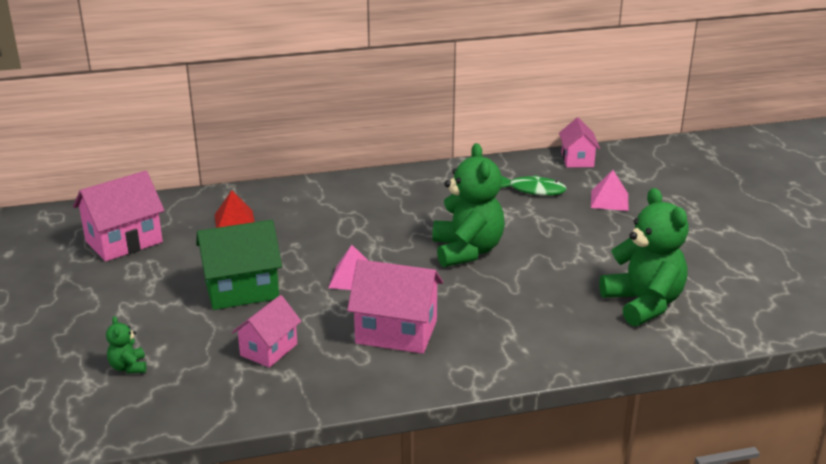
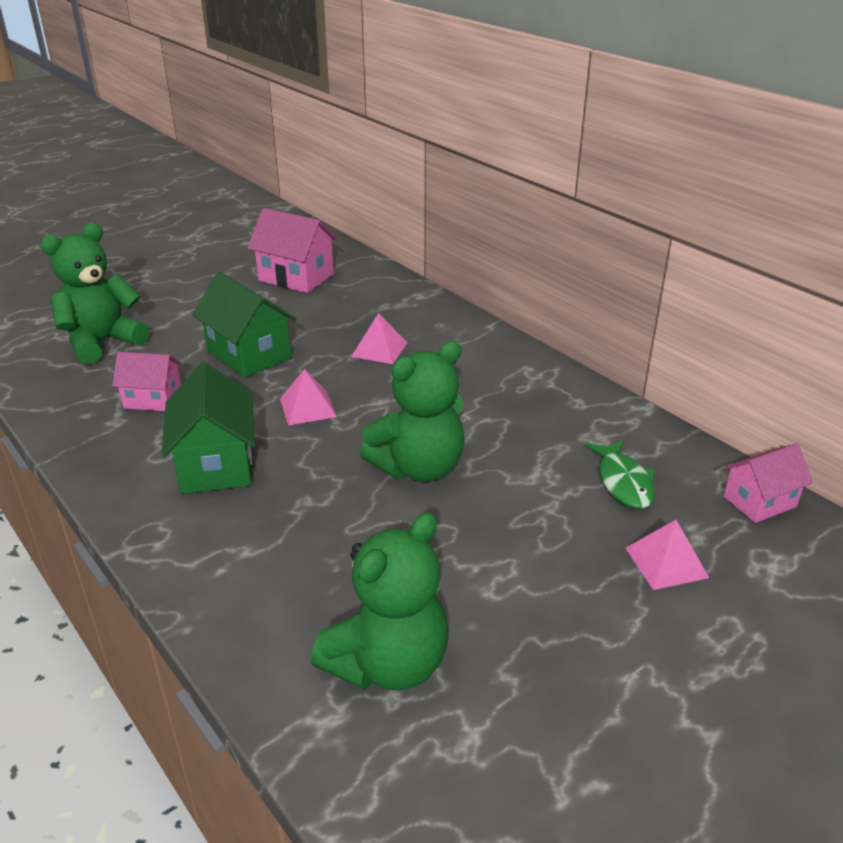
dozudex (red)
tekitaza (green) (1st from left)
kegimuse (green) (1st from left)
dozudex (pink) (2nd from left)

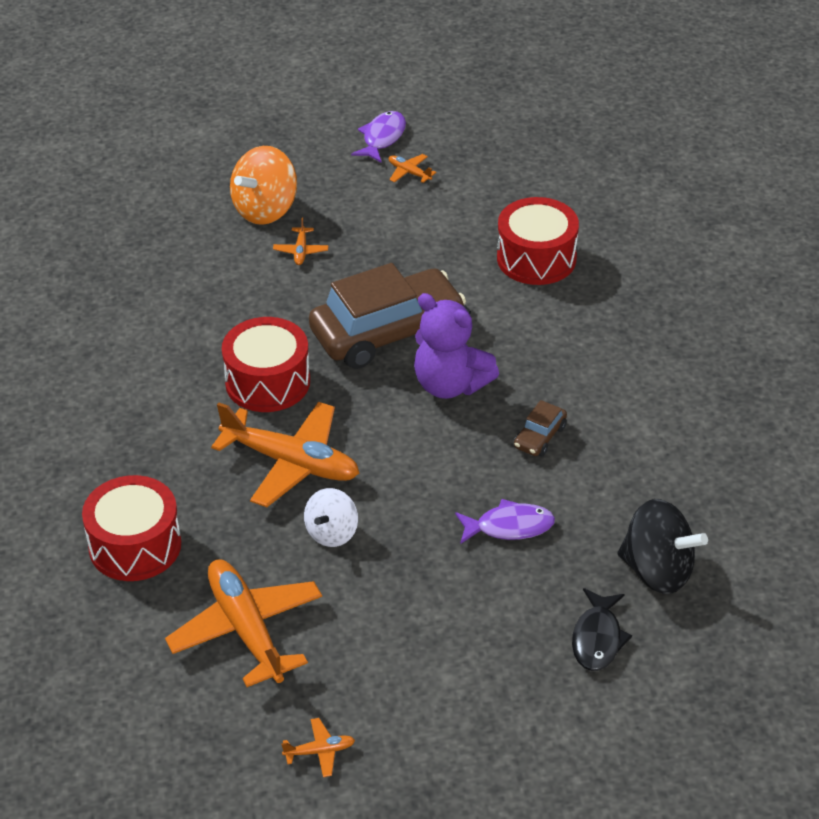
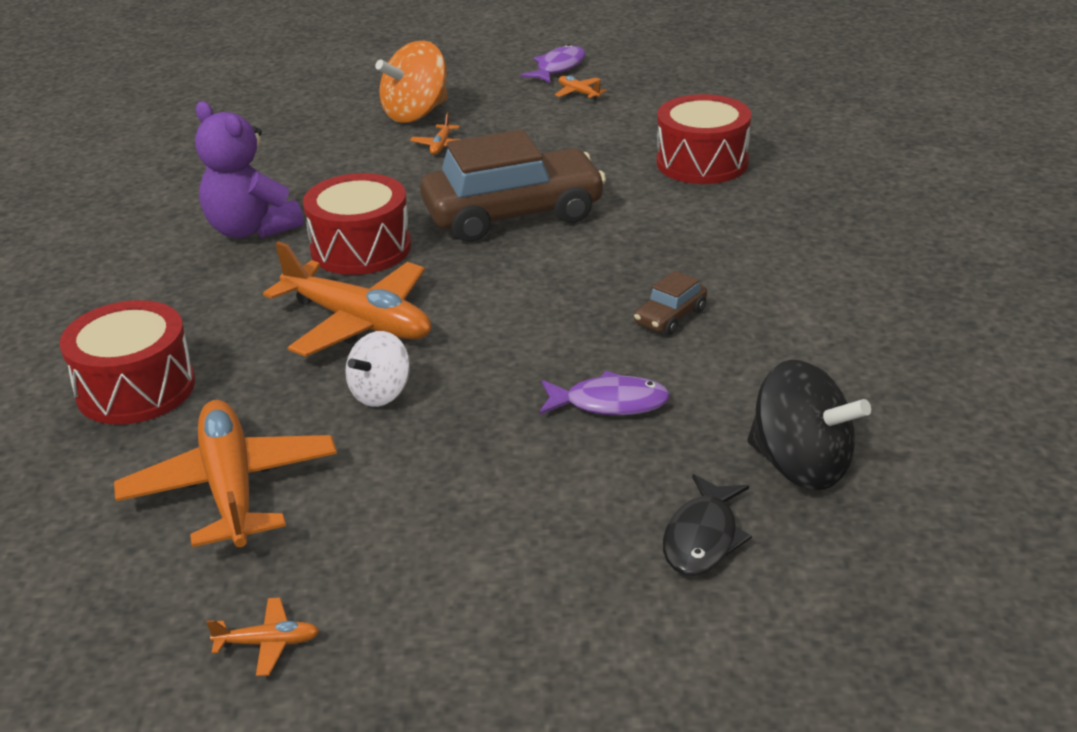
kegimuse (purple)

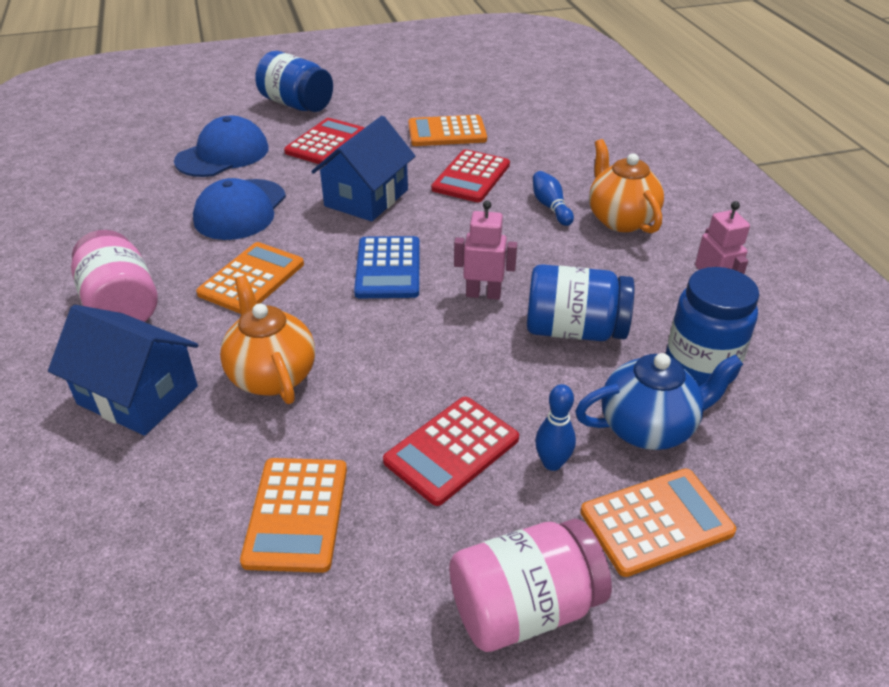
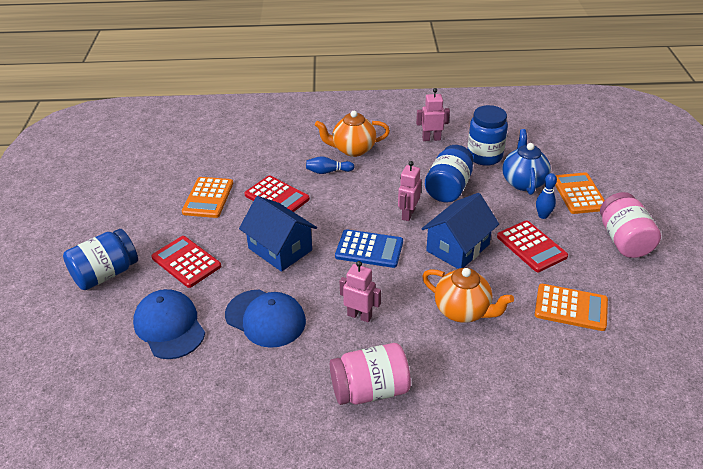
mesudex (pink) (1st from left)
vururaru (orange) (2nd from left)
tekitaza (blue) (2nd from left)

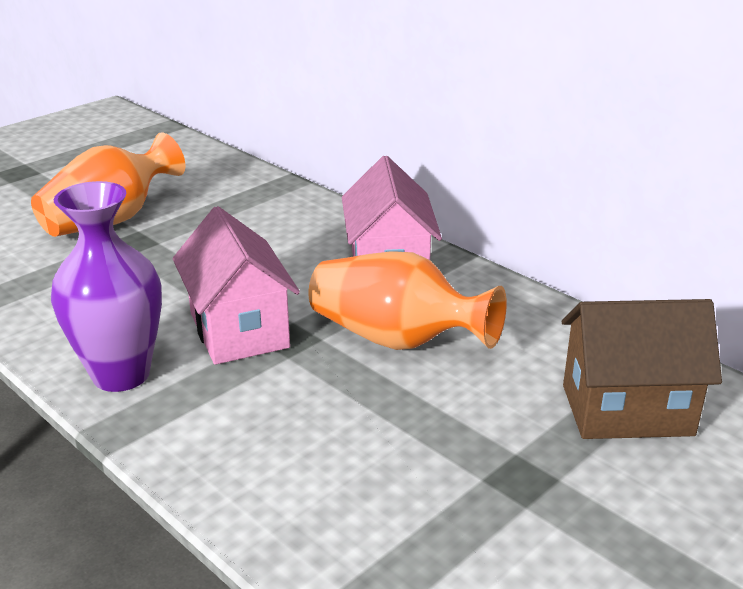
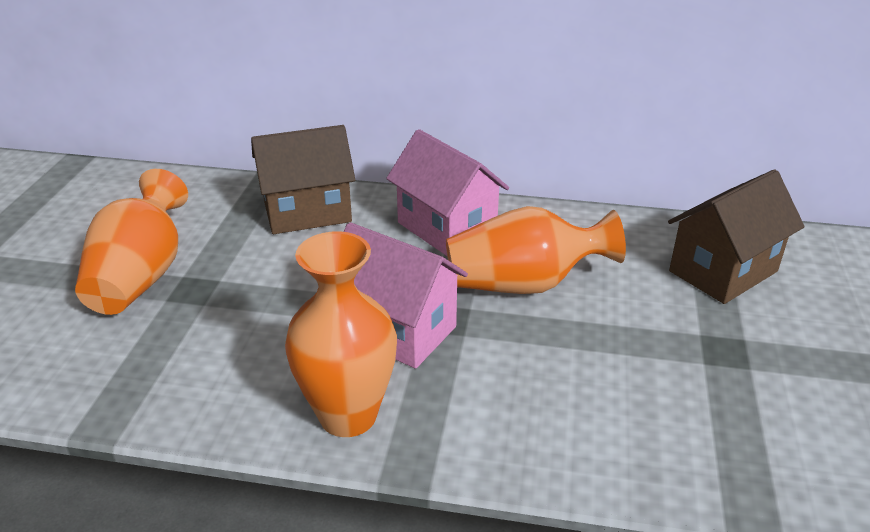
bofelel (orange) (2nd from left)
tekitaza (brown) (1st from left)

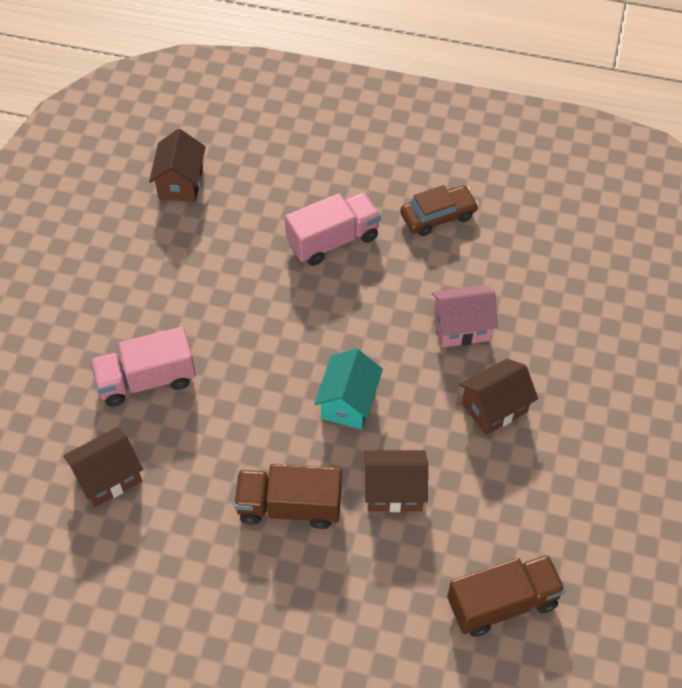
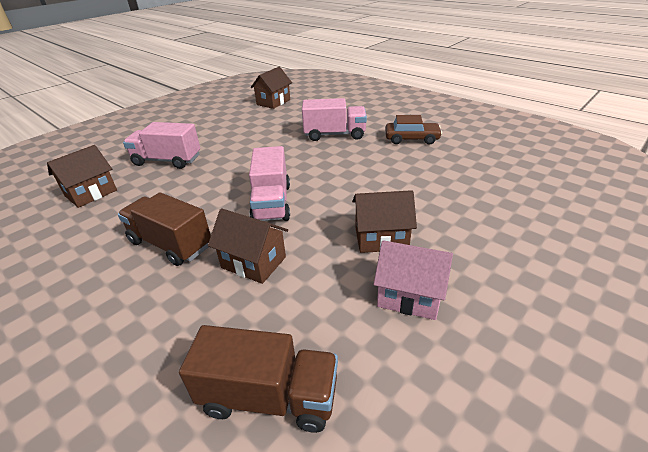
tekitaza (pink)
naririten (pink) (2nd from left)
tekitaza (brown) (1st from left)

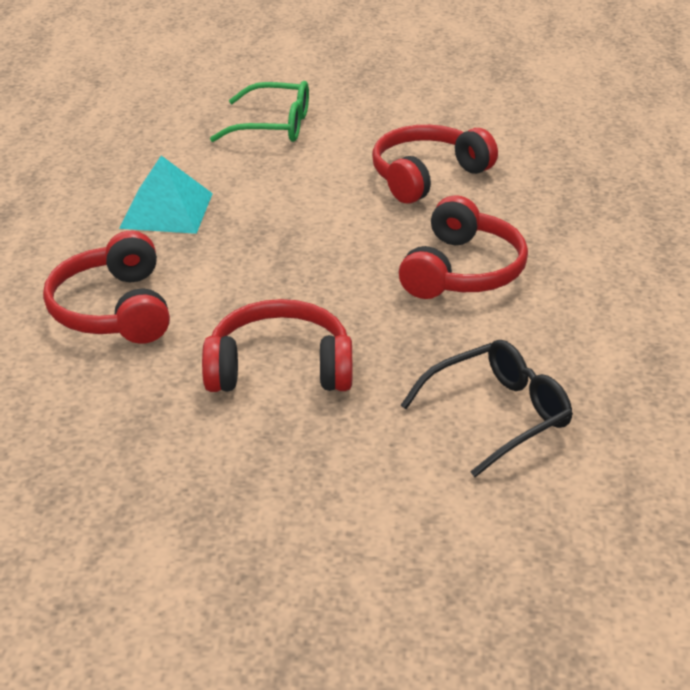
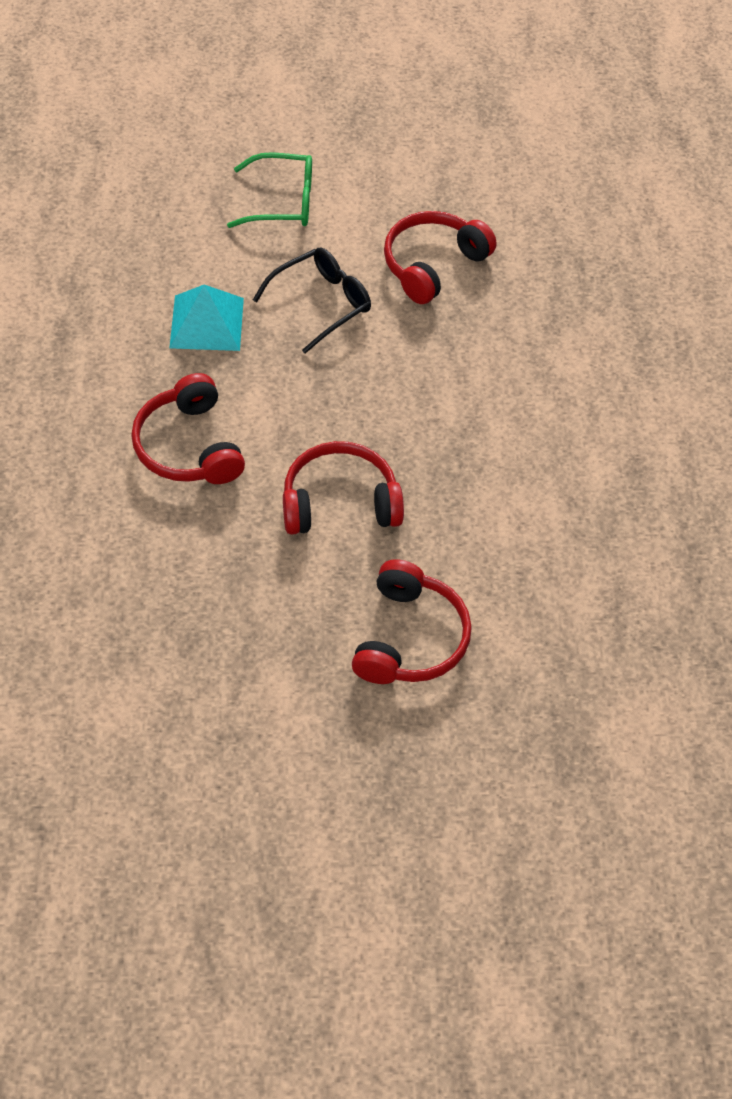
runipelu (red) (3rd from left)
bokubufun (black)

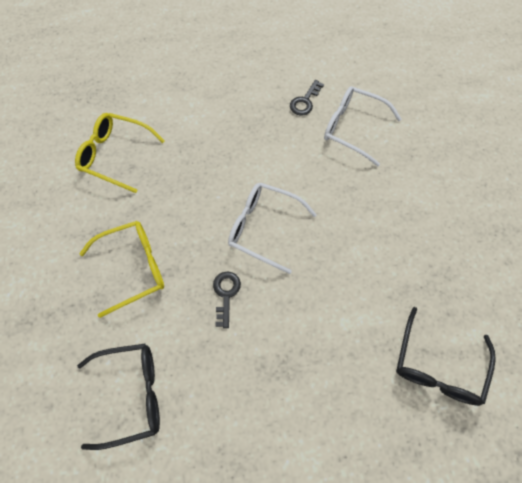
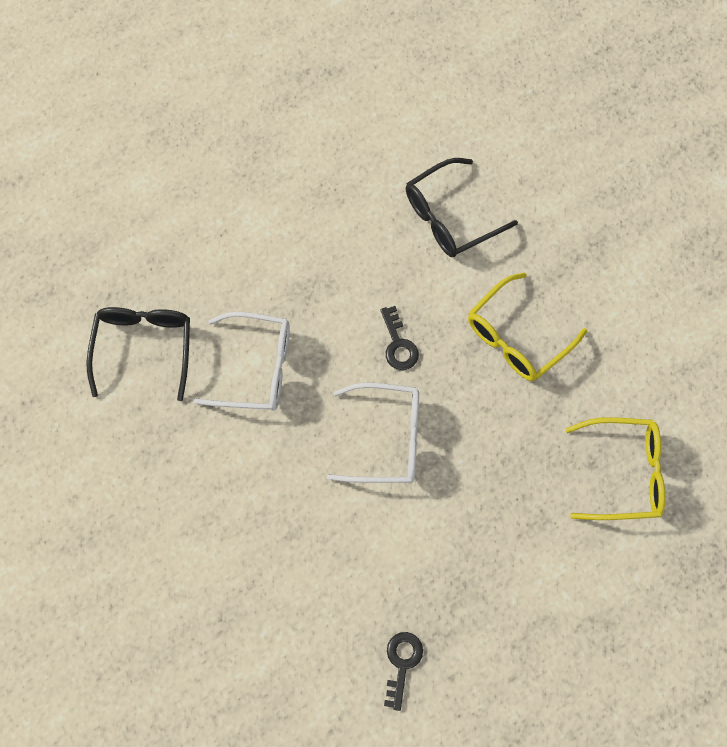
bokubufun (white) (1st from left)

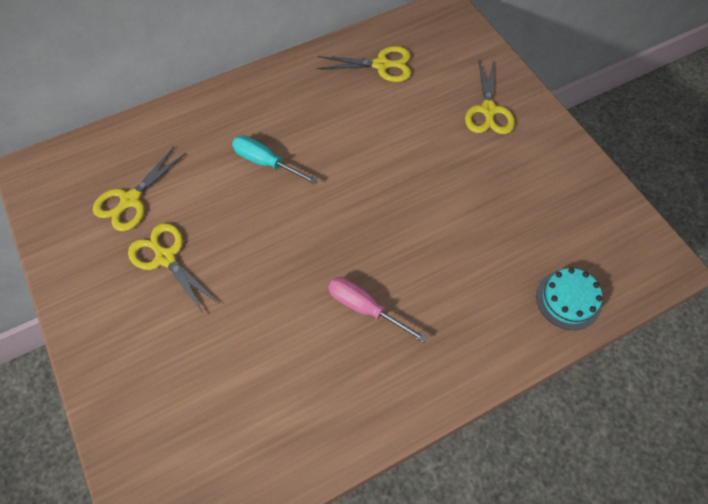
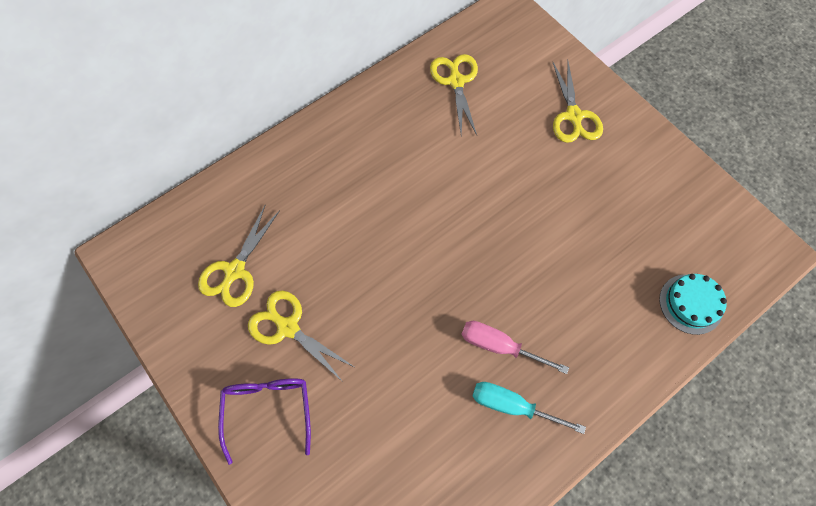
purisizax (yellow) (3rd from left)
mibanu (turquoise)
bokubufun (purple)

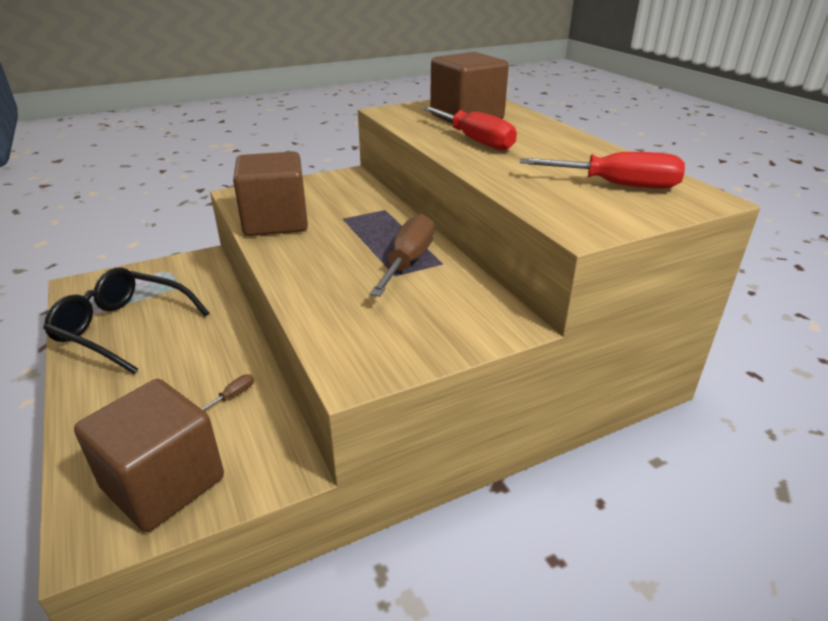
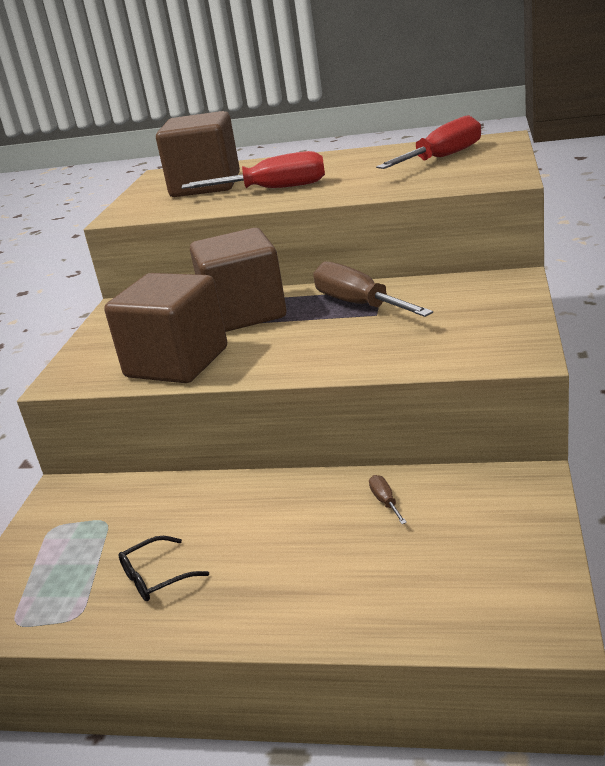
bokubufun (black)
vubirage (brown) (3rd from left)

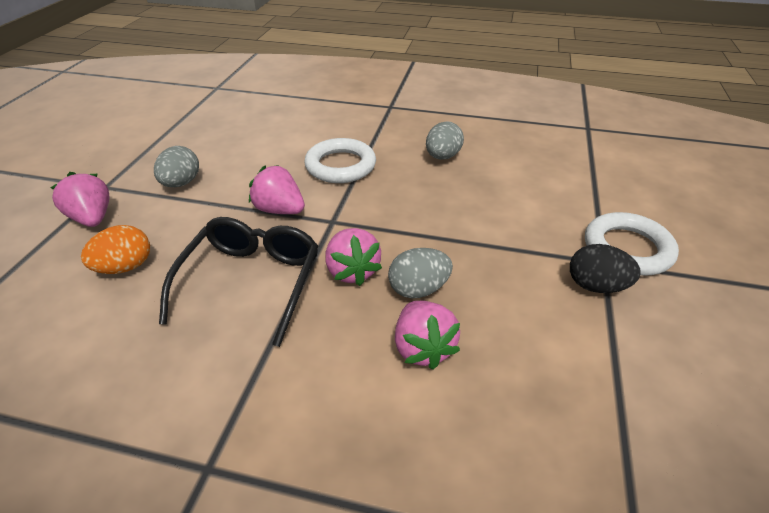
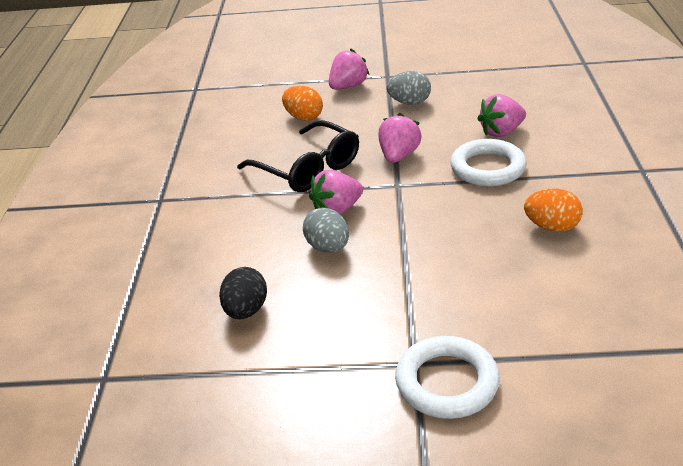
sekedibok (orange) (2nd from left)
bokubufun (black)
sekedibok (black)
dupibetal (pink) (4th from left)

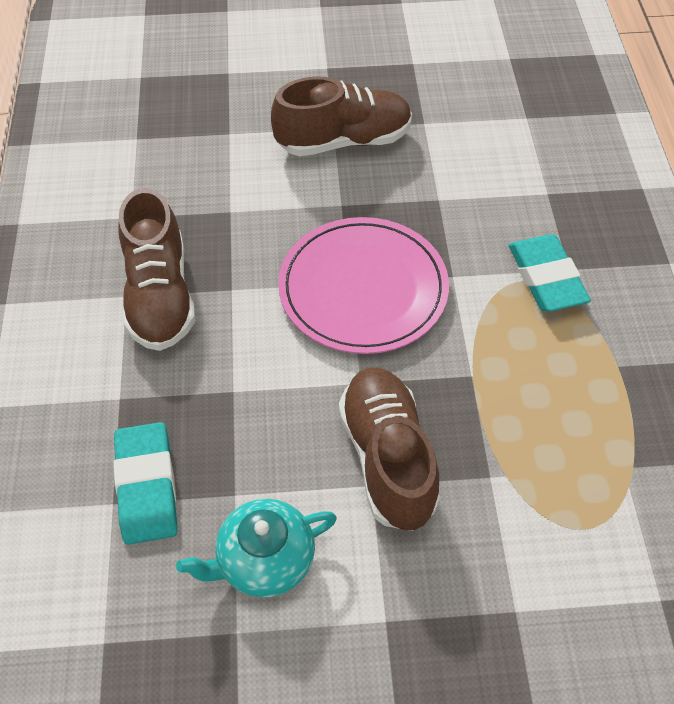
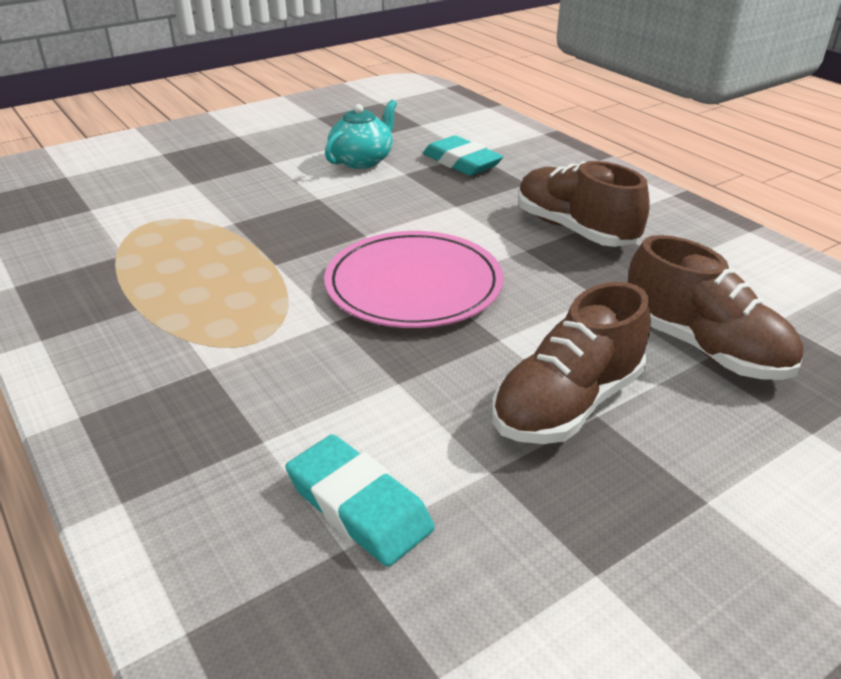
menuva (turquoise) (1st from left)
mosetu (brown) (3rd from left)

